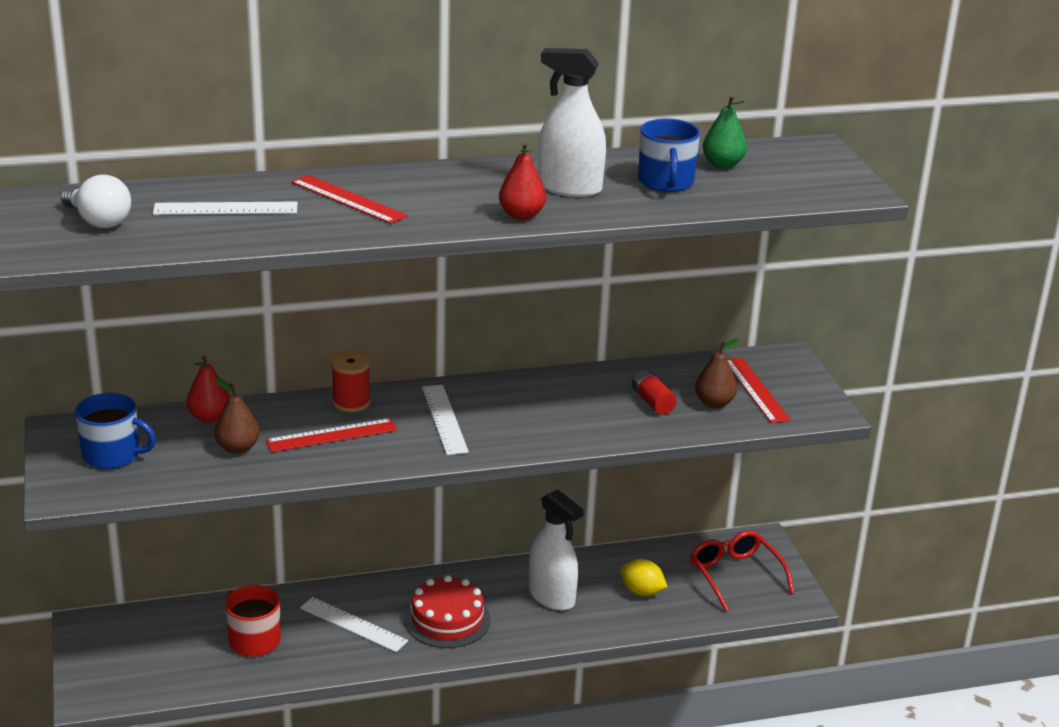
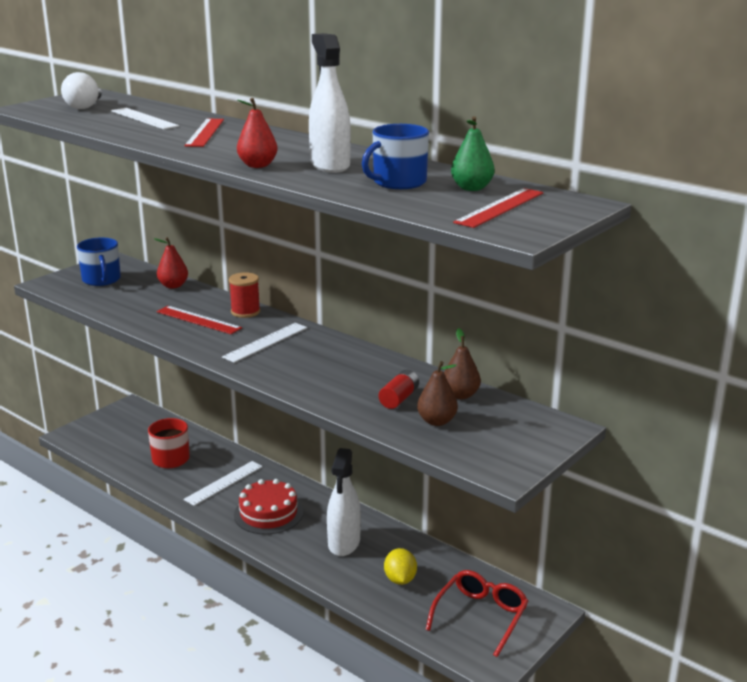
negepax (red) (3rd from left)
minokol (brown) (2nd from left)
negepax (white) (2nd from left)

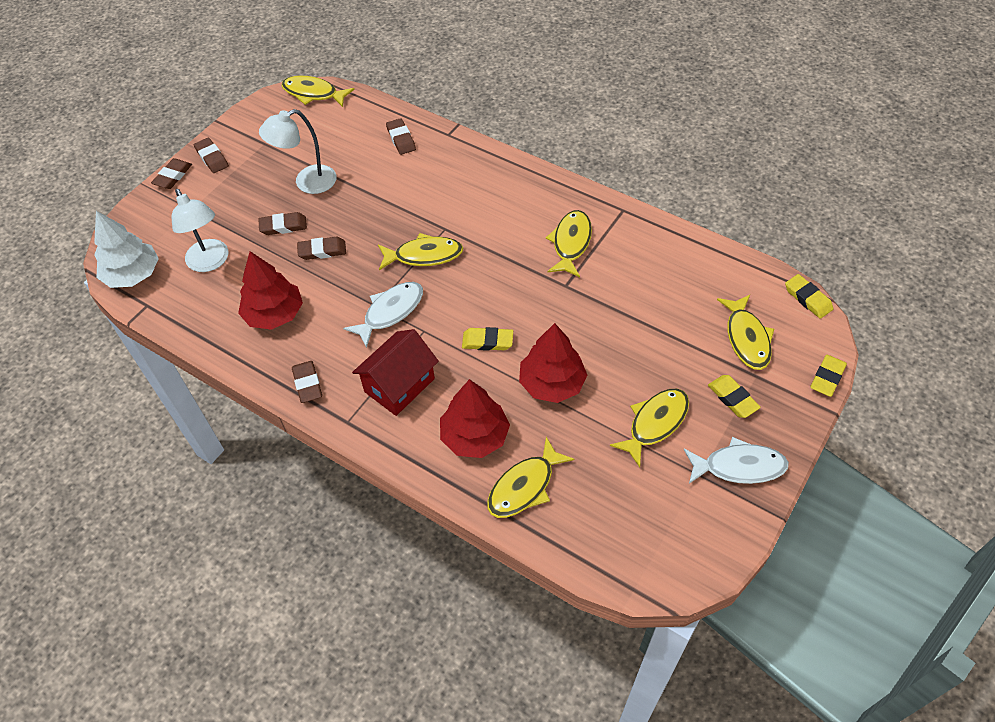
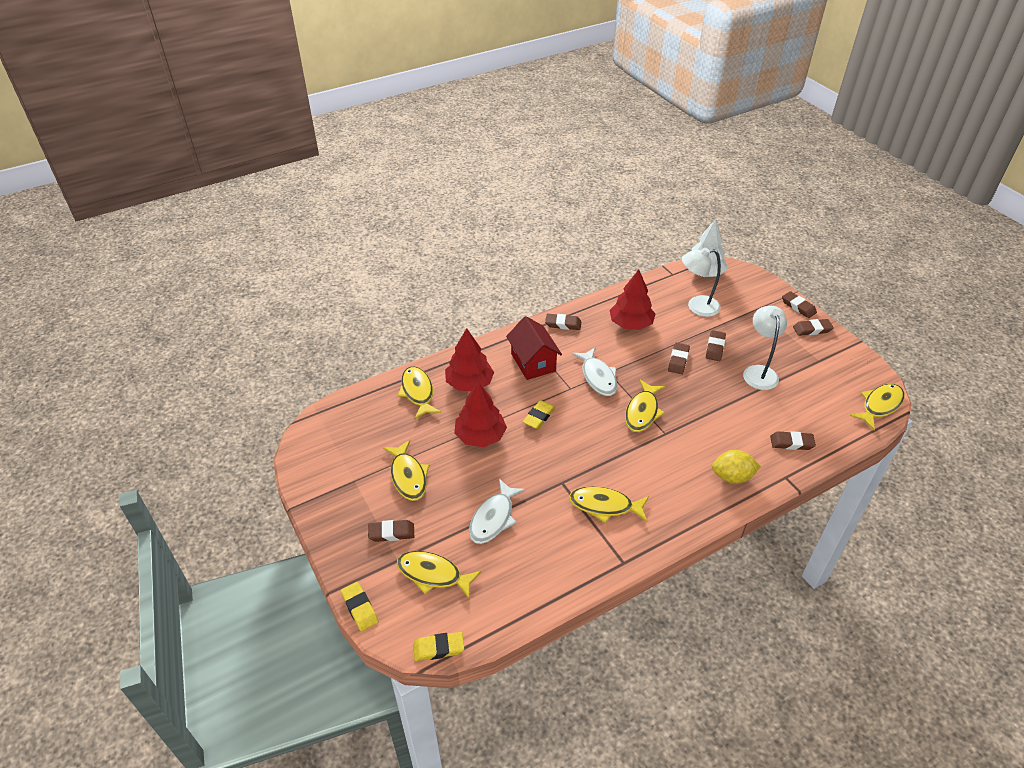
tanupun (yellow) (4th from left)
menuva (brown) (1st from left)
tanupun (white) (1st from left)
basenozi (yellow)

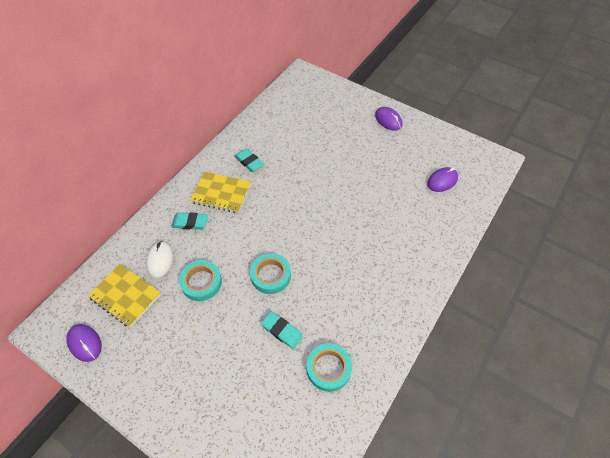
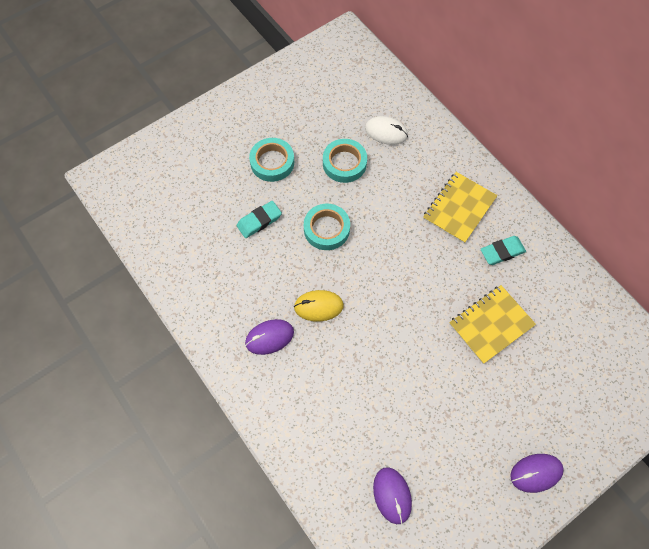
menuva (turquoise) (1st from left in the first image)
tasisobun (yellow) (2nd from left)
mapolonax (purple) (1st from left)
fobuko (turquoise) (1st from left)
mapolonax (yellow)

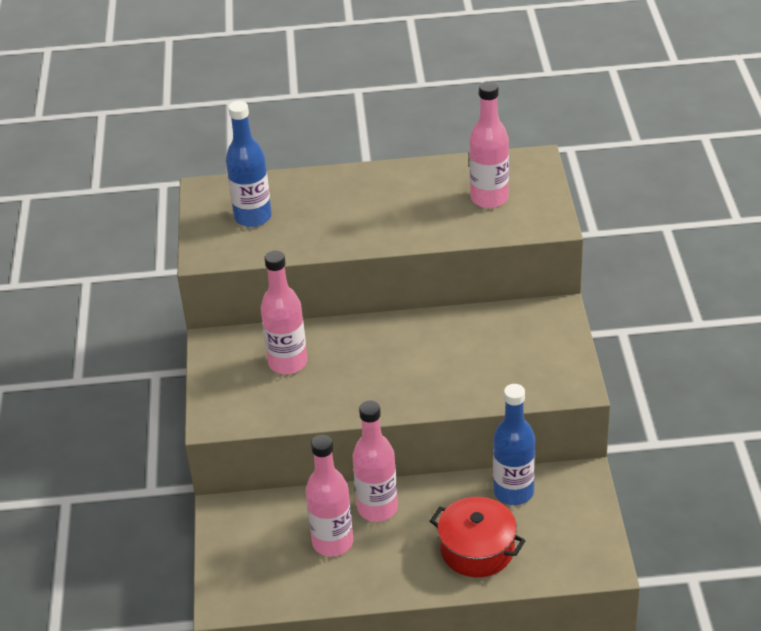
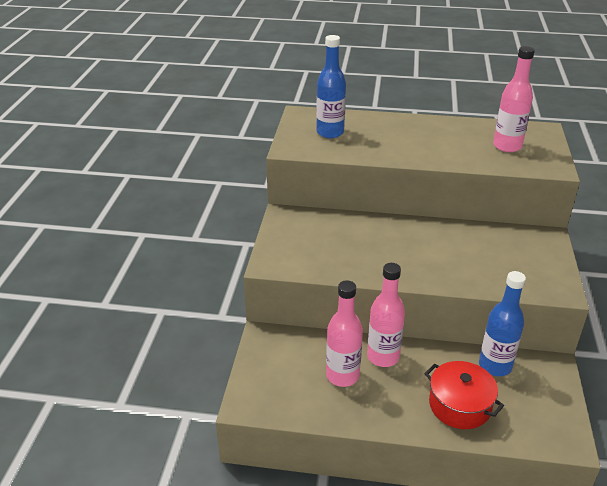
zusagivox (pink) (1st from left in the first image)

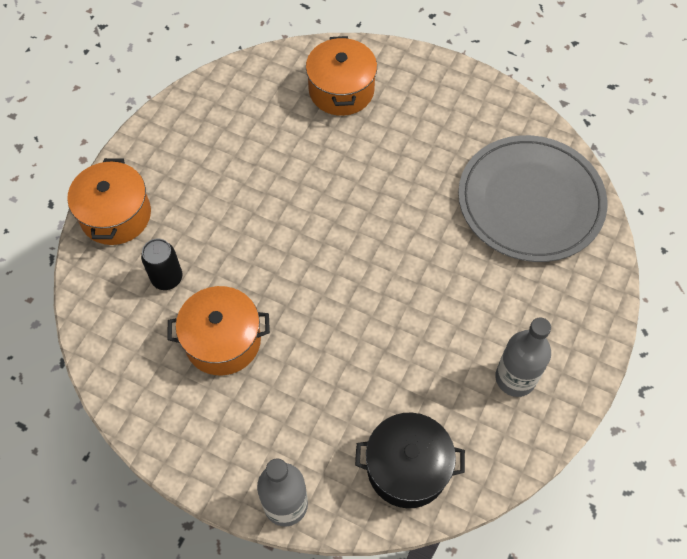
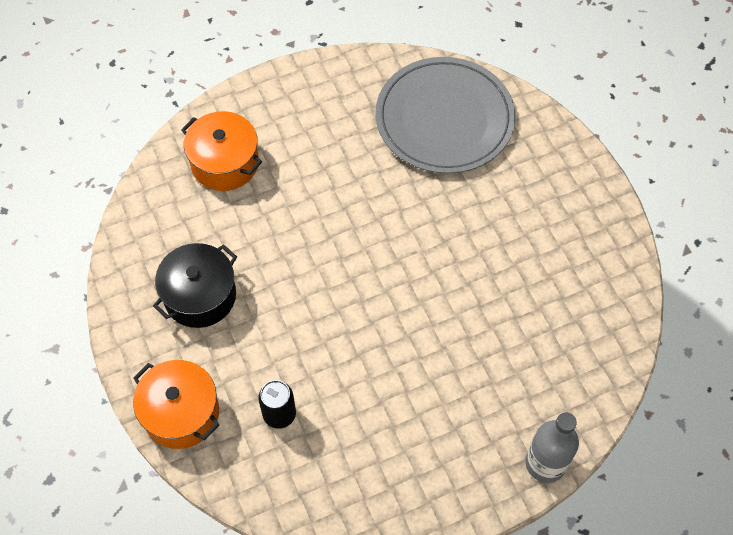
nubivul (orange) (2nd from left in the first image)
zusagivox (grey) (2nd from left in the first image)
nubivul (black)

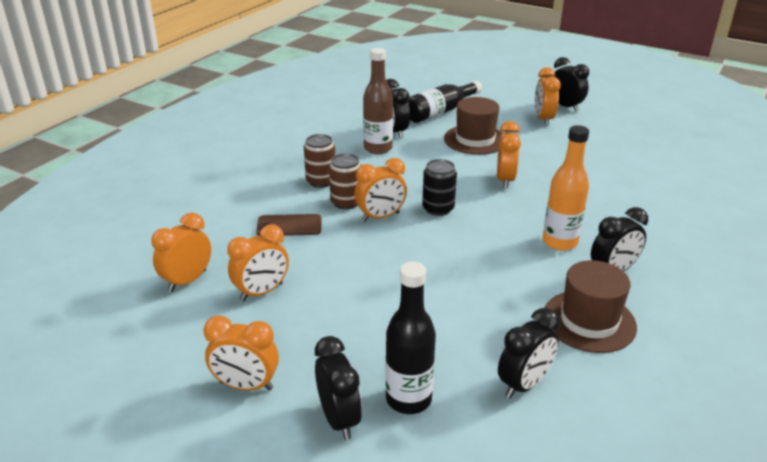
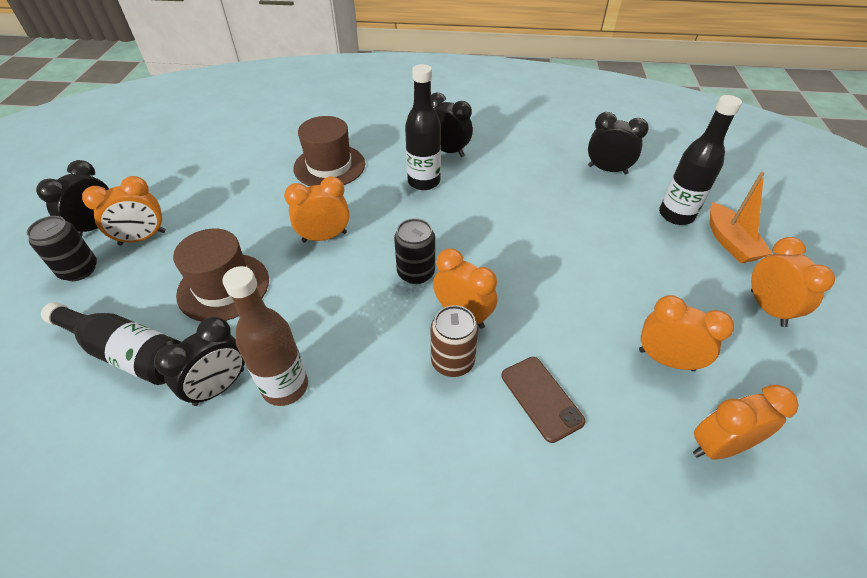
zusagivox (black) (2nd from left)
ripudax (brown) (1st from left in the first image)
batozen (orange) (5th from left)
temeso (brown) (2nd from left)
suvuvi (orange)
ripudax (black) (1st from left)

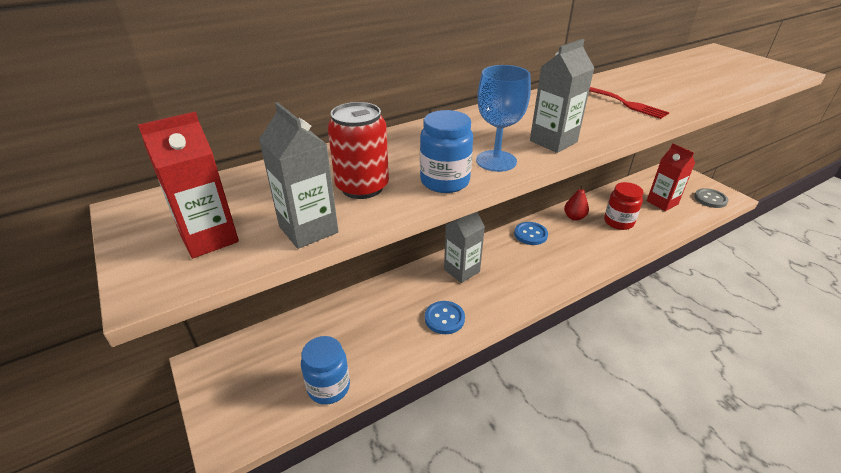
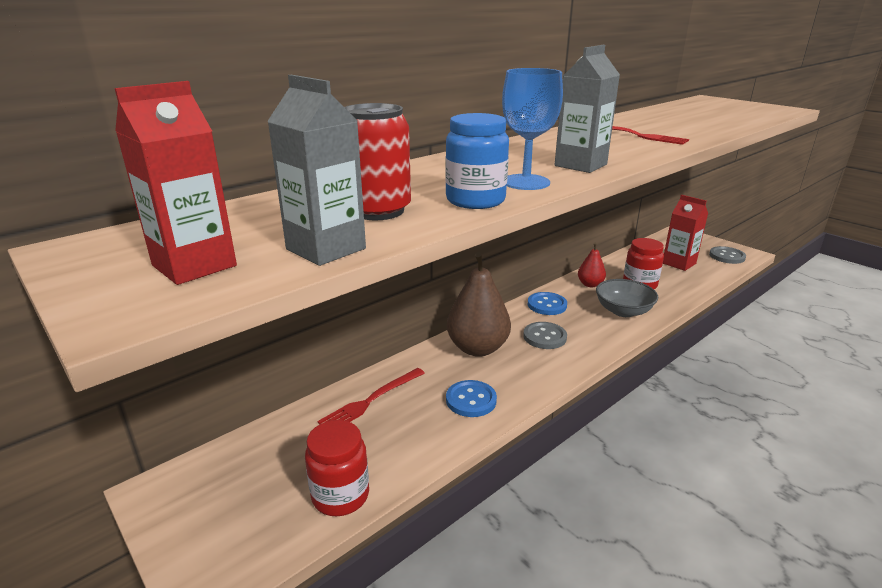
minokol (brown)
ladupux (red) (1st from left)
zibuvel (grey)
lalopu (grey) (1st from left)
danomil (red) (1st from left)

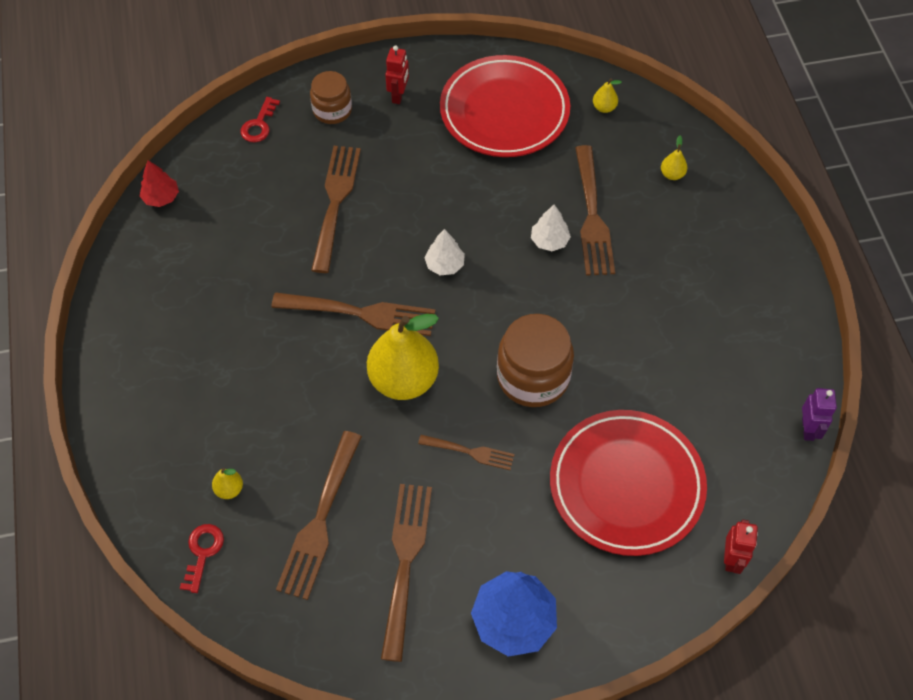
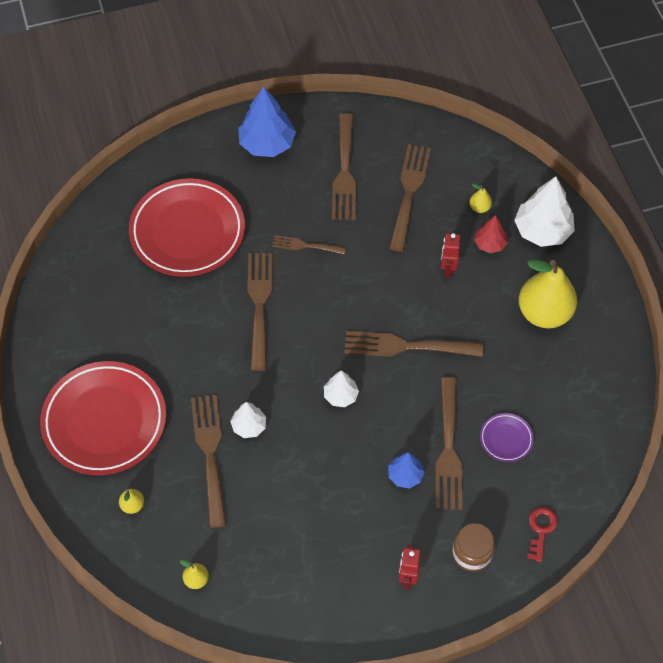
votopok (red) (1st from left)
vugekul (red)
minokol (yellow) (4th from left)
danomil (brown) (2nd from left)
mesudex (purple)
mesudex (red) (2nd from left)
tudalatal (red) (1st from left in the first image)
vugekul (white) (3rd from left)
votopok (purple)
vugekul (blue) (2nd from left)

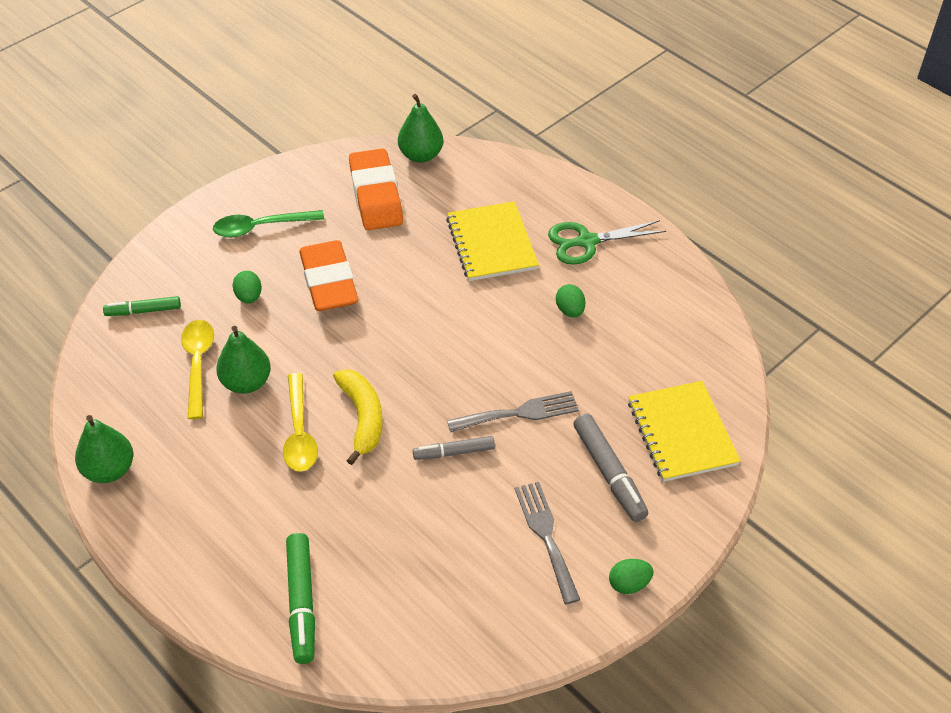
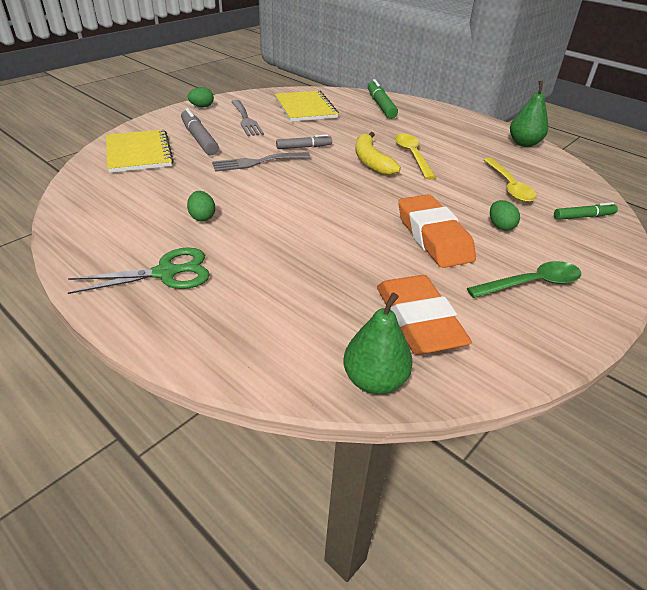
tasisobun (yellow) (2nd from left)
minokol (green) (2nd from left in the first image)

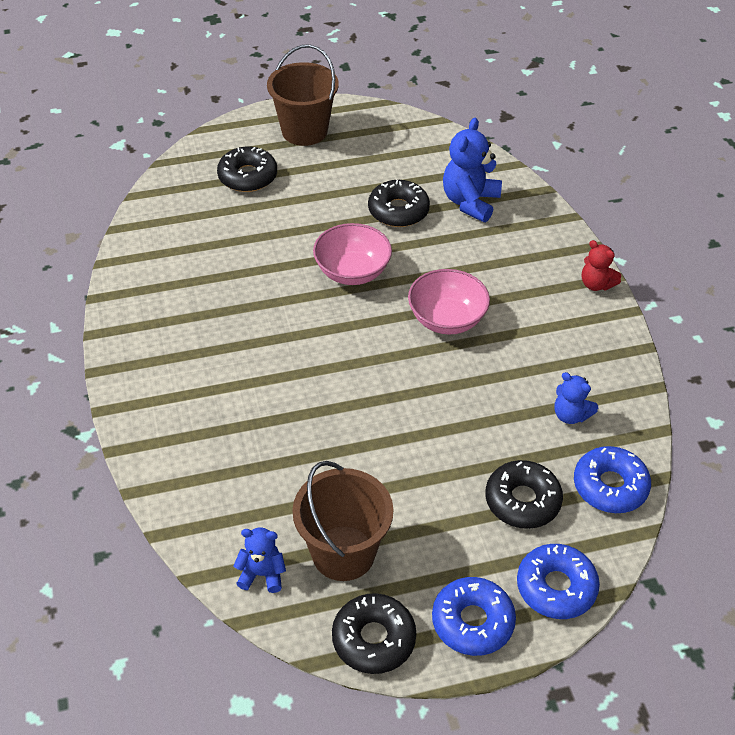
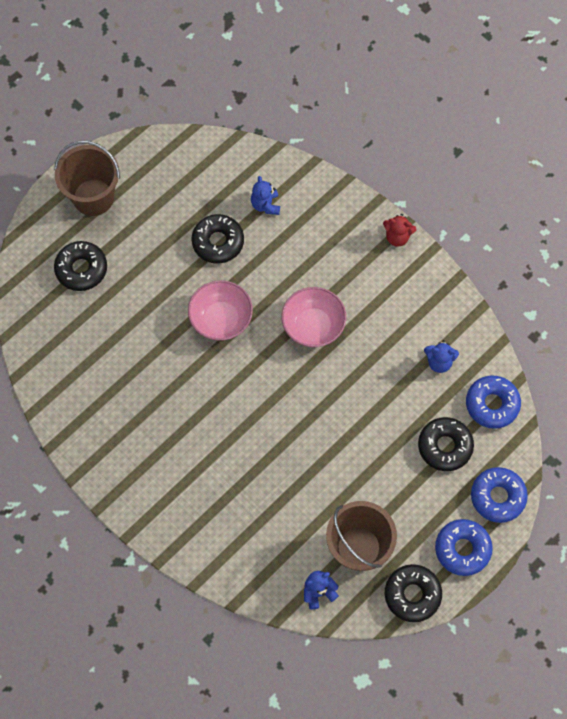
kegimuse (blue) (1st from left)

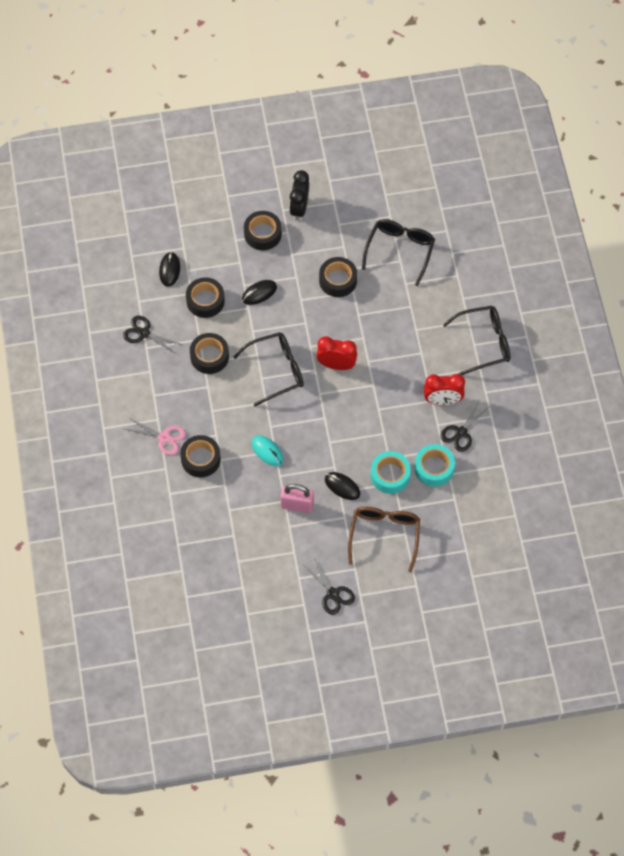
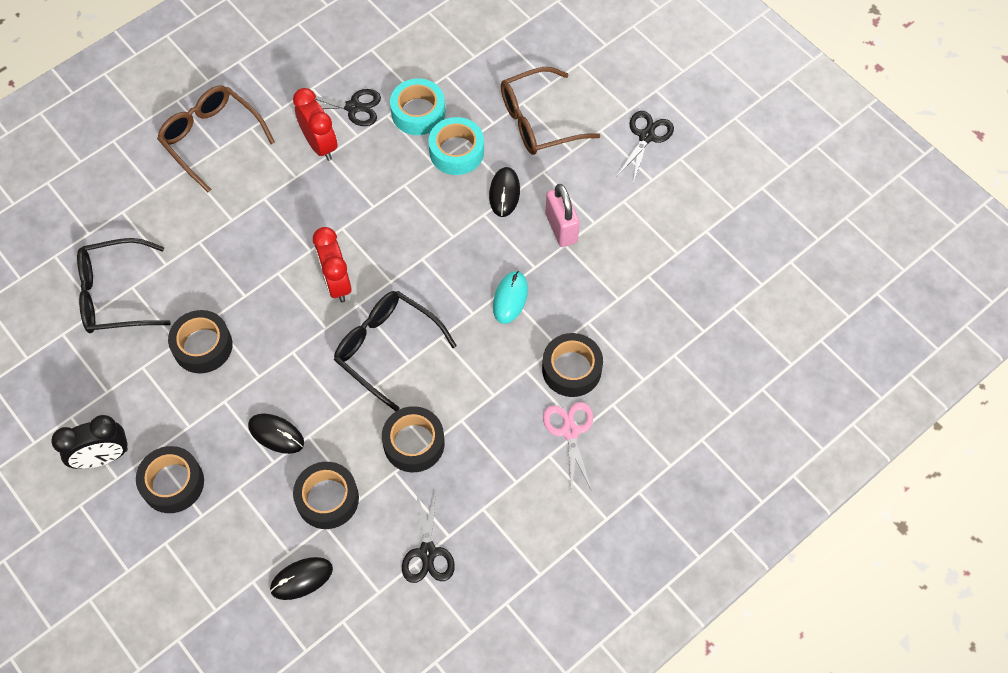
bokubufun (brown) (1st from left)

